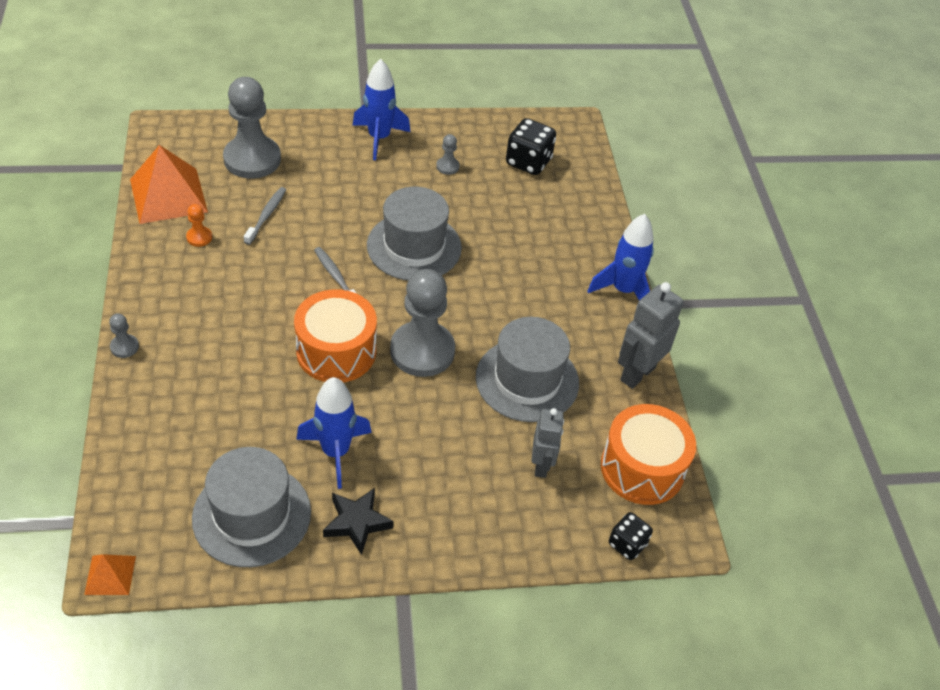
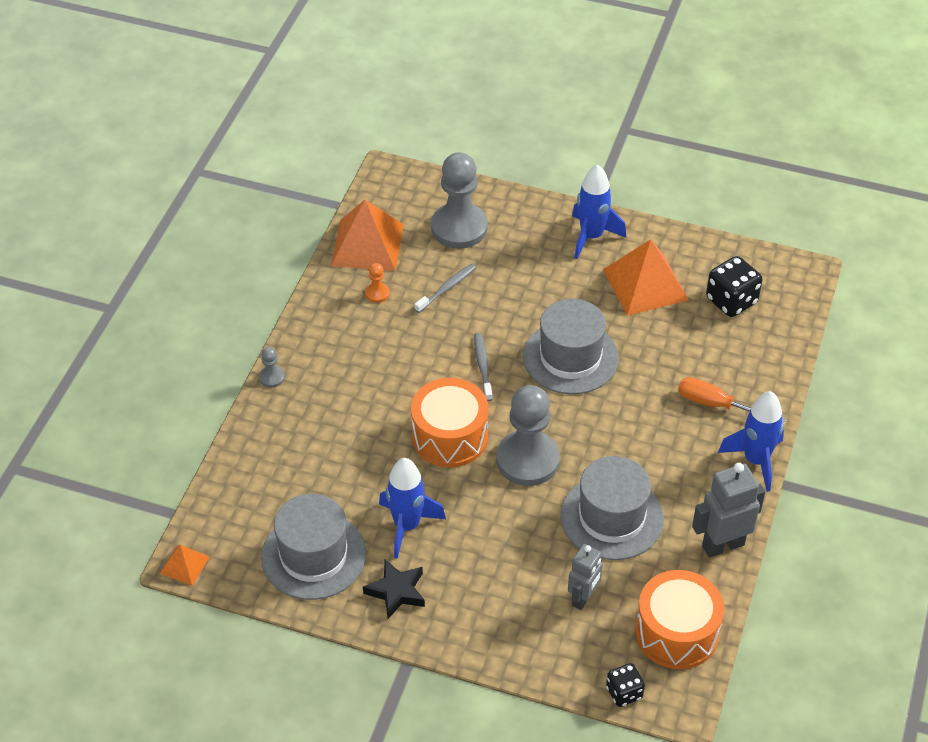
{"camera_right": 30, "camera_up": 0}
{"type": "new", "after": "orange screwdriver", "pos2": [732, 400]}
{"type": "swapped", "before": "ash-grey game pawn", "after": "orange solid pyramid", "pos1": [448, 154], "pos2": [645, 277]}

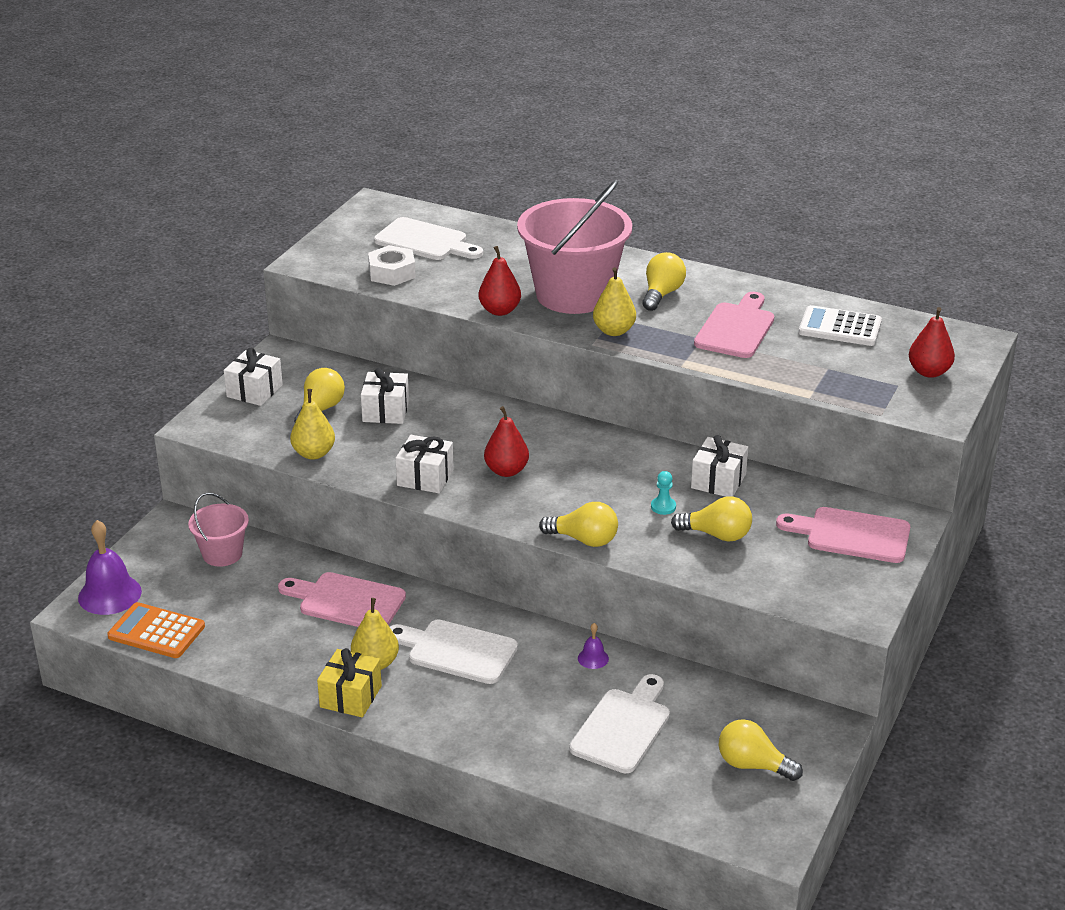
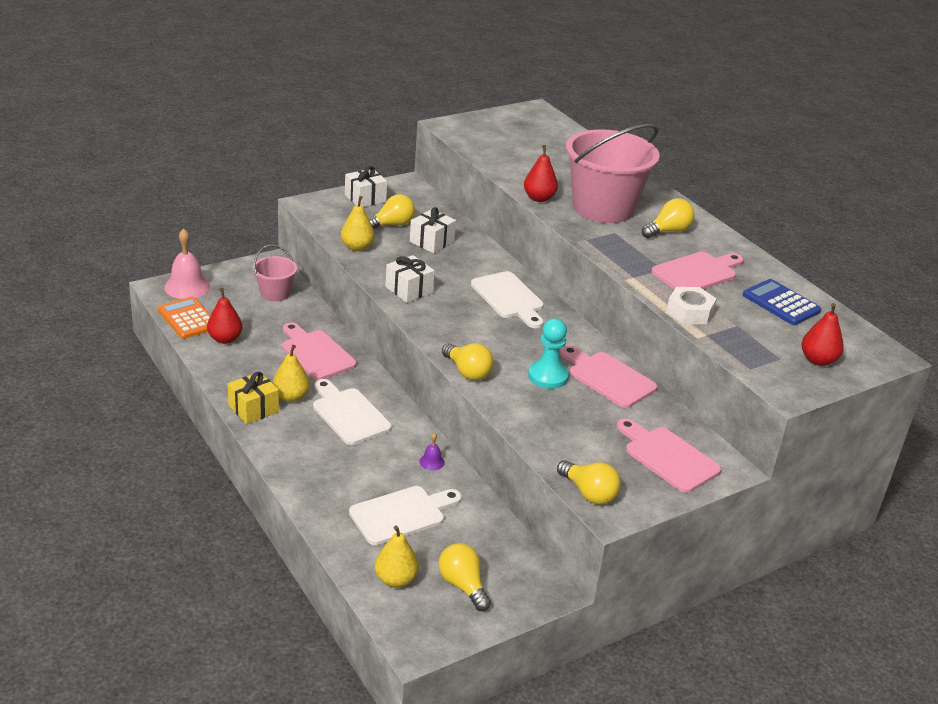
{"camera_right": 30, "camera_up": 0}
{"type": "shifted", "before": "white nut", "pos1": [392, 265], "pos2": [691, 305]}
{"type": "shifted", "before": "white bread board", "pos1": [428, 238], "pos2": [507, 299]}
{"type": "shifted", "before": "crimson pear fruit", "pos1": [506, 441], "pos2": [224, 316]}
{"type": "shifted", "before": "golden pear fruit", "pos1": [614, 301], "pos2": [397, 556]}
{"type": "shifted", "before": "golden lightbulb", "pos1": [711, 519], "pos2": [589, 482]}
{"type": "swapped", "before": "white wrapped gift", "after": "rose-pink bread board", "pos1": [719, 466], "pos2": [608, 376]}
{"type": "repainted", "before": "violet bell", "after": "rose-pink bell", "pos1": [110, 567], "pos2": [187, 264]}
{"type": "repainted", "before": "white pocket calculator", "after": "royal blue pocket calculator", "pos1": [840, 325], "pos2": [782, 302]}
{"type": "scaled", "before": "aqua game pawn", "pos1": [663, 493], "pos2": [548, 353], "scale": 1.91}

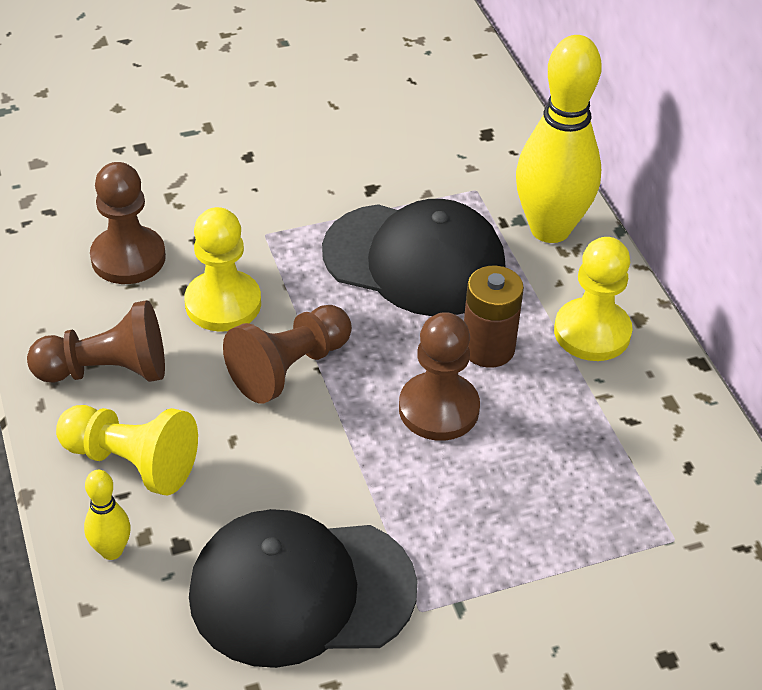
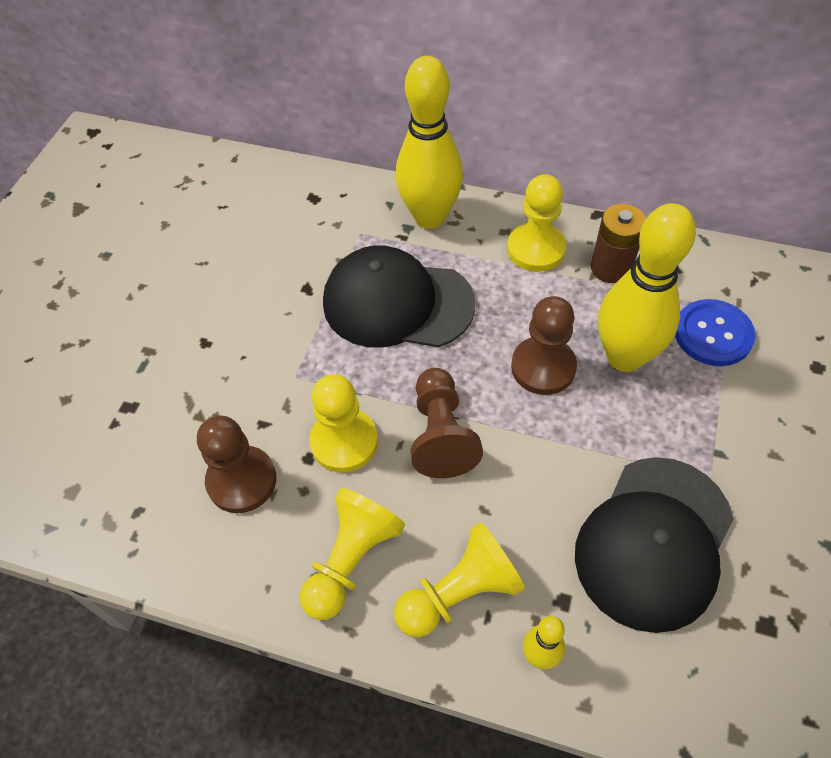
{"camera_right": -50, "camera_up": 10}
{"type": "new", "after": "golden tenpin", "pos2": [647, 287]}
{"type": "new", "after": "royal blue sewing button", "pos2": [715, 332]}
{"type": "shifted", "before": "brown power cell", "pos1": [494, 317], "pos2": [618, 243]}
{"type": "repainted", "before": "brown game pawn", "after": "golden game pawn", "pos1": [96, 341], "pos2": [352, 554]}
{"type": "rotated", "before": "black cap", "pos1": [414, 257], "pos2": [399, 296], "turn": -135}

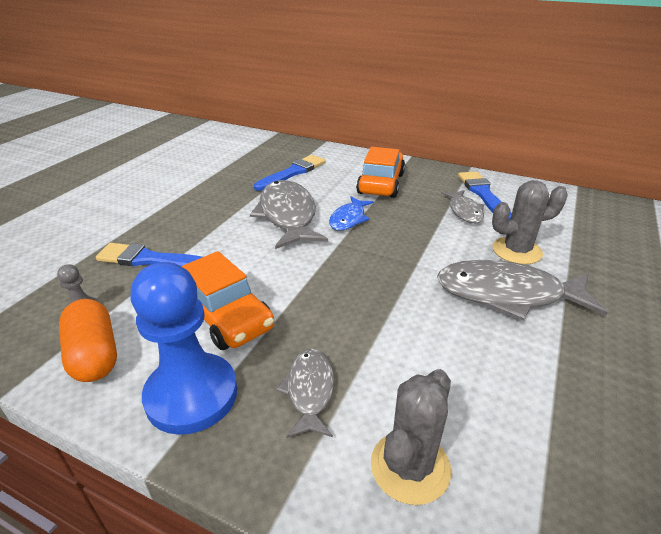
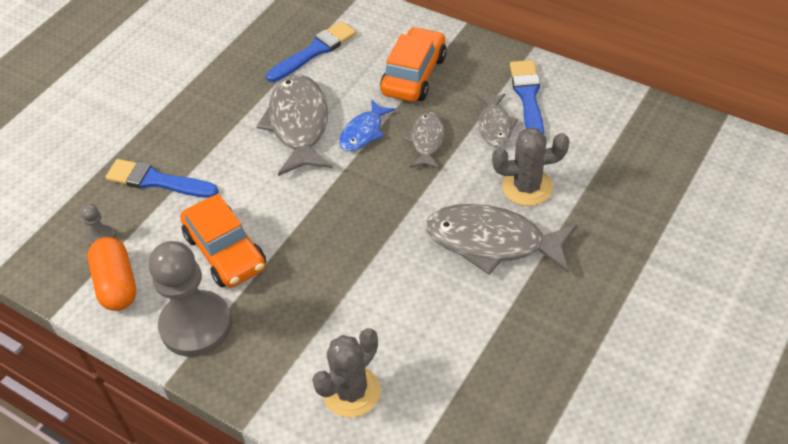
{"camera_right": 10, "camera_up": 15}
{"type": "shifted", "before": "ash-grey fish figure", "pos1": [305, 393], "pos2": [424, 140]}
{"type": "repainted", "before": "royal blue game pawn", "after": "ash-grey game pawn", "pos1": [183, 348], "pos2": [190, 299]}

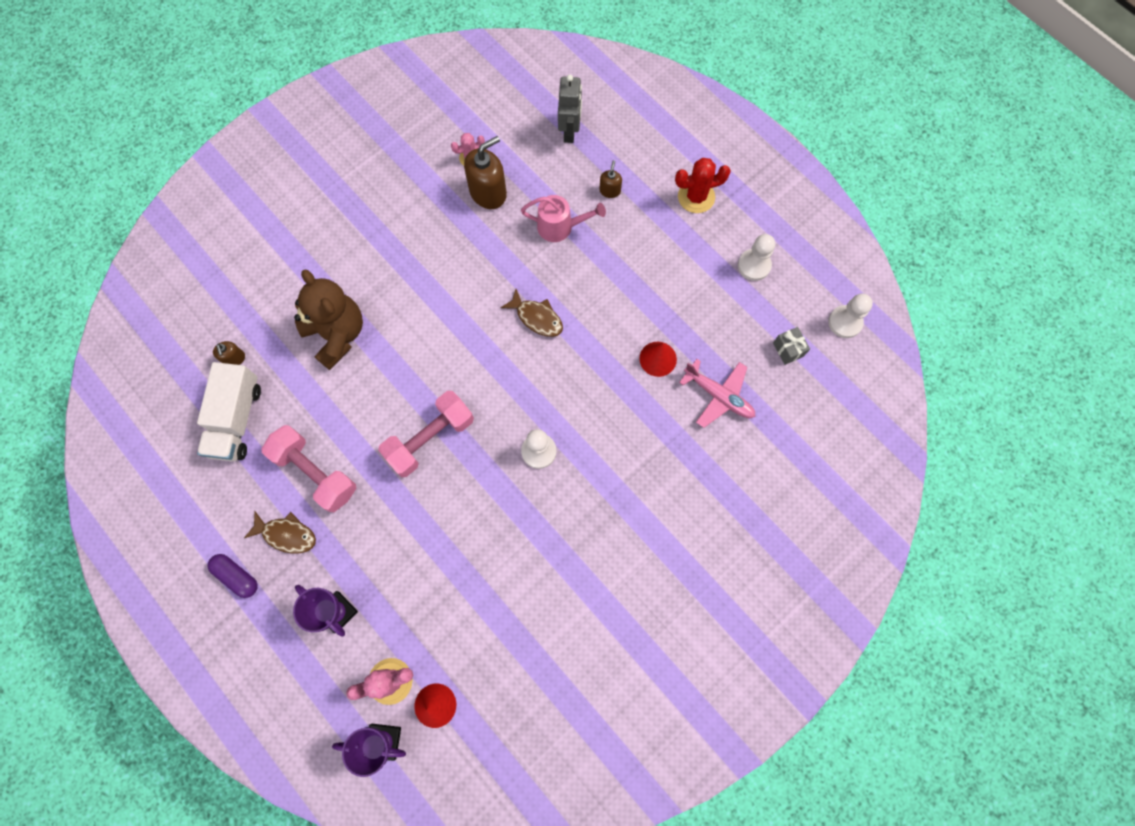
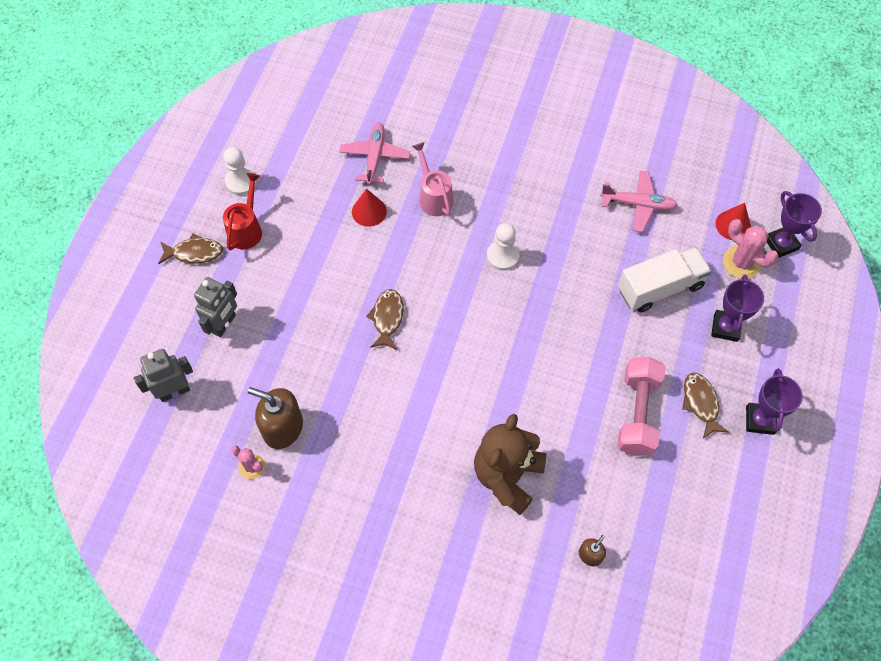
{"camera_right": -120, "camera_up": -10}
{"type": "gone", "before": "rose-pink free weight", "pos1": [426, 434]}
{"type": "gone", "before": "ash-grey wrapped gift", "pos1": [791, 346]}
{"type": "gone", "before": "white game pawn", "pos1": [850, 316]}
{"type": "new", "after": "crimson watering can", "pos2": [242, 212]}
{"type": "new", "after": "rose-pink toy plane", "pos2": [639, 201]}
{"type": "shifted", "before": "white truck", "pos1": [229, 412], "pos2": [664, 280]}
{"type": "shifted", "before": "rose-pink watering can", "pos1": [563, 218], "pos2": [432, 179]}
{"type": "swapped", "before": "violet capsule", "after": "violet trophy", "pos1": [232, 576], "pos2": [774, 401]}
{"type": "swapped", "before": "brown pump bottle", "after": "ash-grey toy robot", "pos1": [610, 179], "pos2": [215, 307]}
{"type": "swapped", "before": "crimson saguaro cactus", "after": "brown fish figure", "pos1": [703, 185], "pos2": [190, 248]}

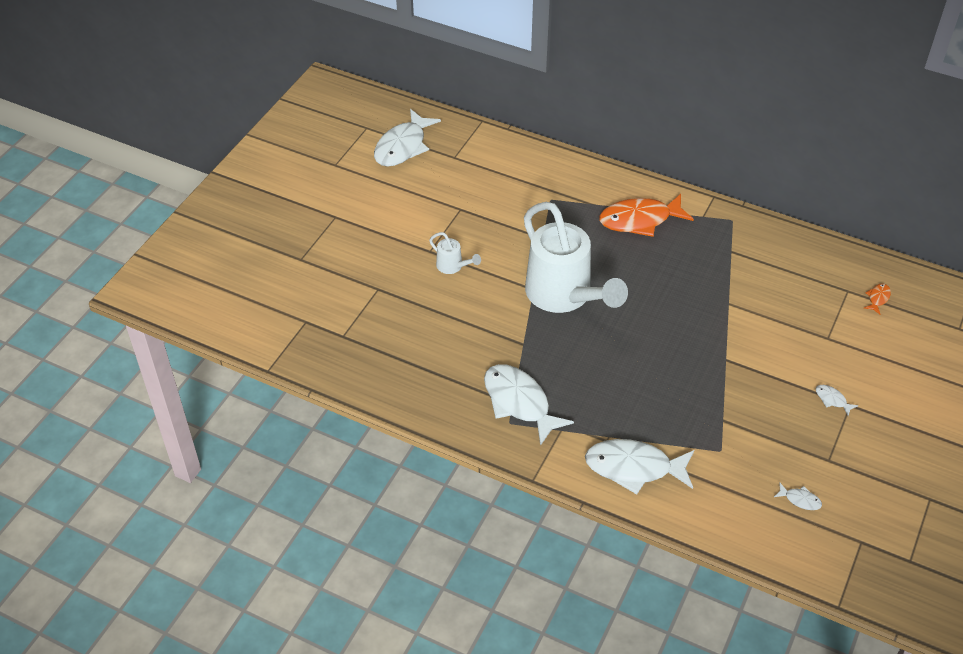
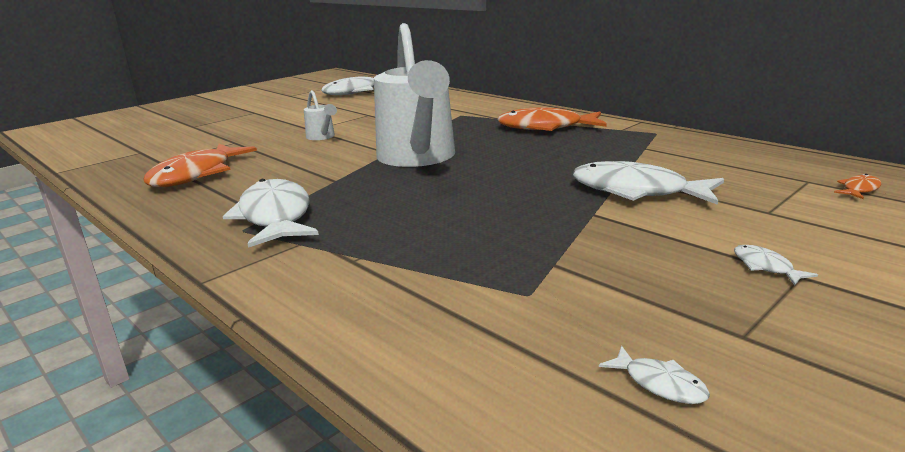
{"camera_right": 20, "camera_up": -25}
{"type": "new", "after": "orange fish figure", "pos2": [200, 165]}
{"type": "shifted", "before": "white fish figure", "pos1": [639, 466], "pos2": [648, 183]}

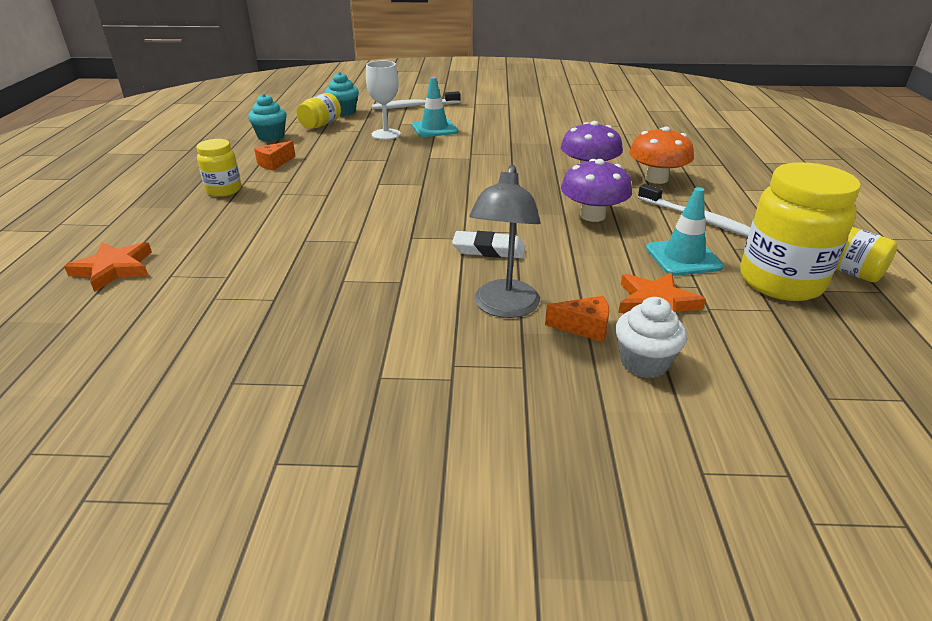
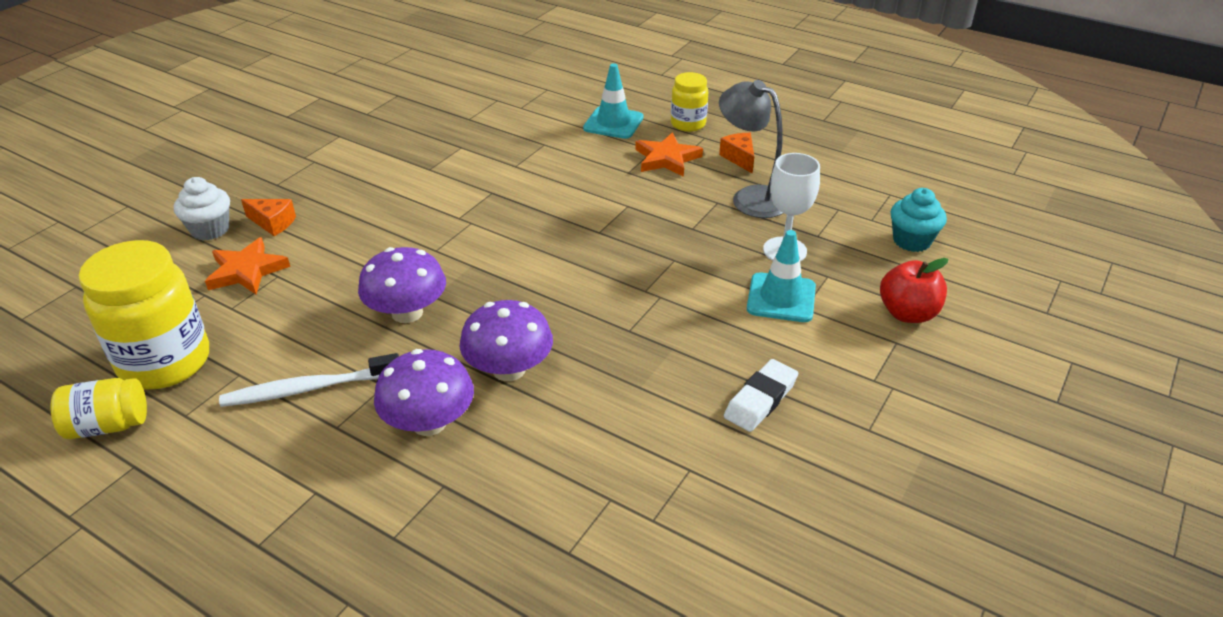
{"camera_right": 120, "camera_up": 5}
{"type": "gone", "before": "aqua cupcake", "pos1": [267, 118]}
{"type": "gone", "before": "golden jar", "pos1": [319, 111]}
{"type": "shifted", "before": "orange five-pointed star", "pos1": [108, 267], "pos2": [669, 154]}
{"type": "shifted", "before": "white pencil eraser", "pos1": [488, 244], "pos2": [761, 395]}
{"type": "shifted", "before": "ash-grey desk lamp", "pos1": [504, 241], "pos2": [751, 149]}
{"type": "shifted", "before": "aqua traffic cone", "pos1": [685, 231], "pos2": [613, 101]}
{"type": "swapped", "before": "white dental brush", "after": "crimson apple", "pos1": [416, 100], "pos2": [914, 290]}
{"type": "repainted", "before": "orange fungus", "after": "violet fungus", "pos1": [661, 155], "pos2": [424, 392]}
{"type": "rotated", "before": "orange cheese", "pos1": [577, 319], "pos2": [268, 217], "turn": -105}

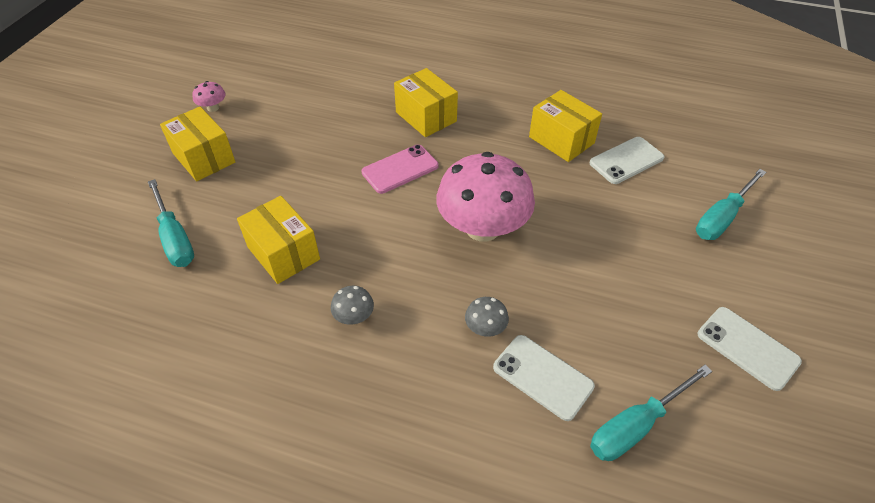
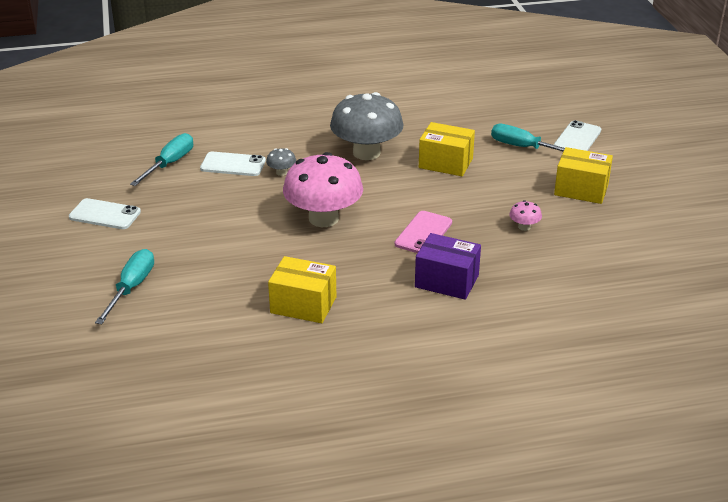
{"camera_right": 150, "camera_up": -15}
{"type": "shifted", "before": "rose-pink fungus", "pos1": [208, 96], "pos2": [525, 215]}
{"type": "shifted", "before": "white mobile phone", "pos1": [626, 160], "pos2": [577, 135]}
{"type": "repainted", "before": "golden parcel", "after": "violet parcel", "pos1": [426, 102], "pos2": [448, 266]}
{"type": "scaled", "before": "ash-grey fungus", "pos1": [352, 305], "pos2": [367, 126], "scale": 2.48}

